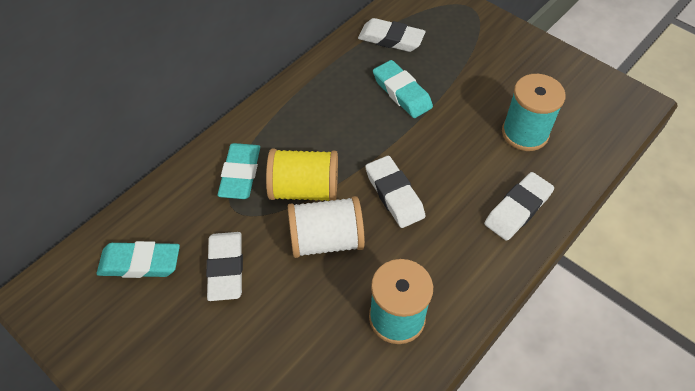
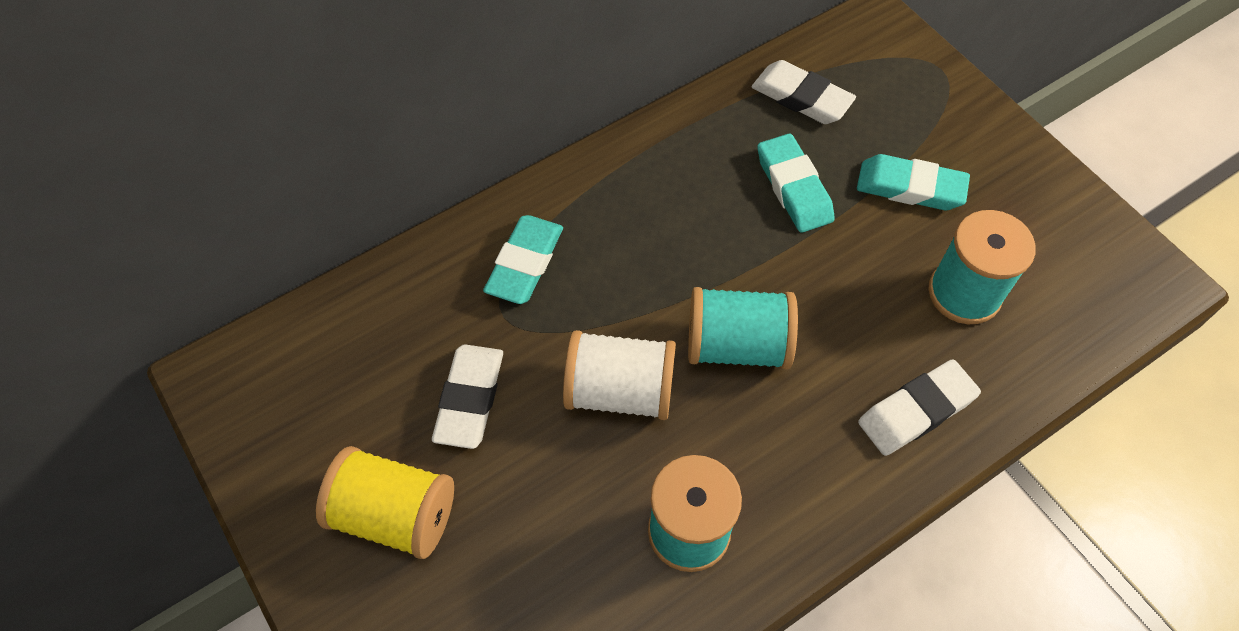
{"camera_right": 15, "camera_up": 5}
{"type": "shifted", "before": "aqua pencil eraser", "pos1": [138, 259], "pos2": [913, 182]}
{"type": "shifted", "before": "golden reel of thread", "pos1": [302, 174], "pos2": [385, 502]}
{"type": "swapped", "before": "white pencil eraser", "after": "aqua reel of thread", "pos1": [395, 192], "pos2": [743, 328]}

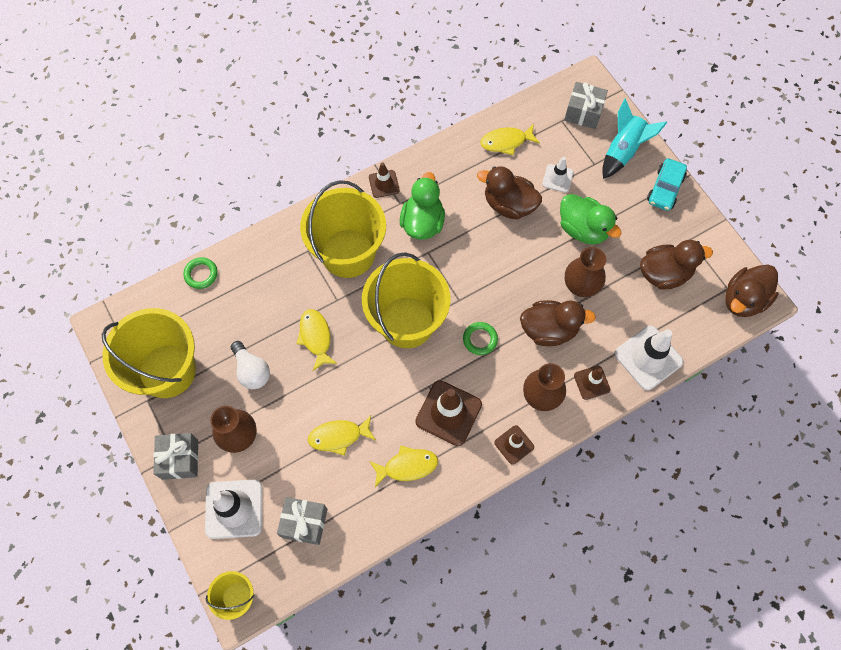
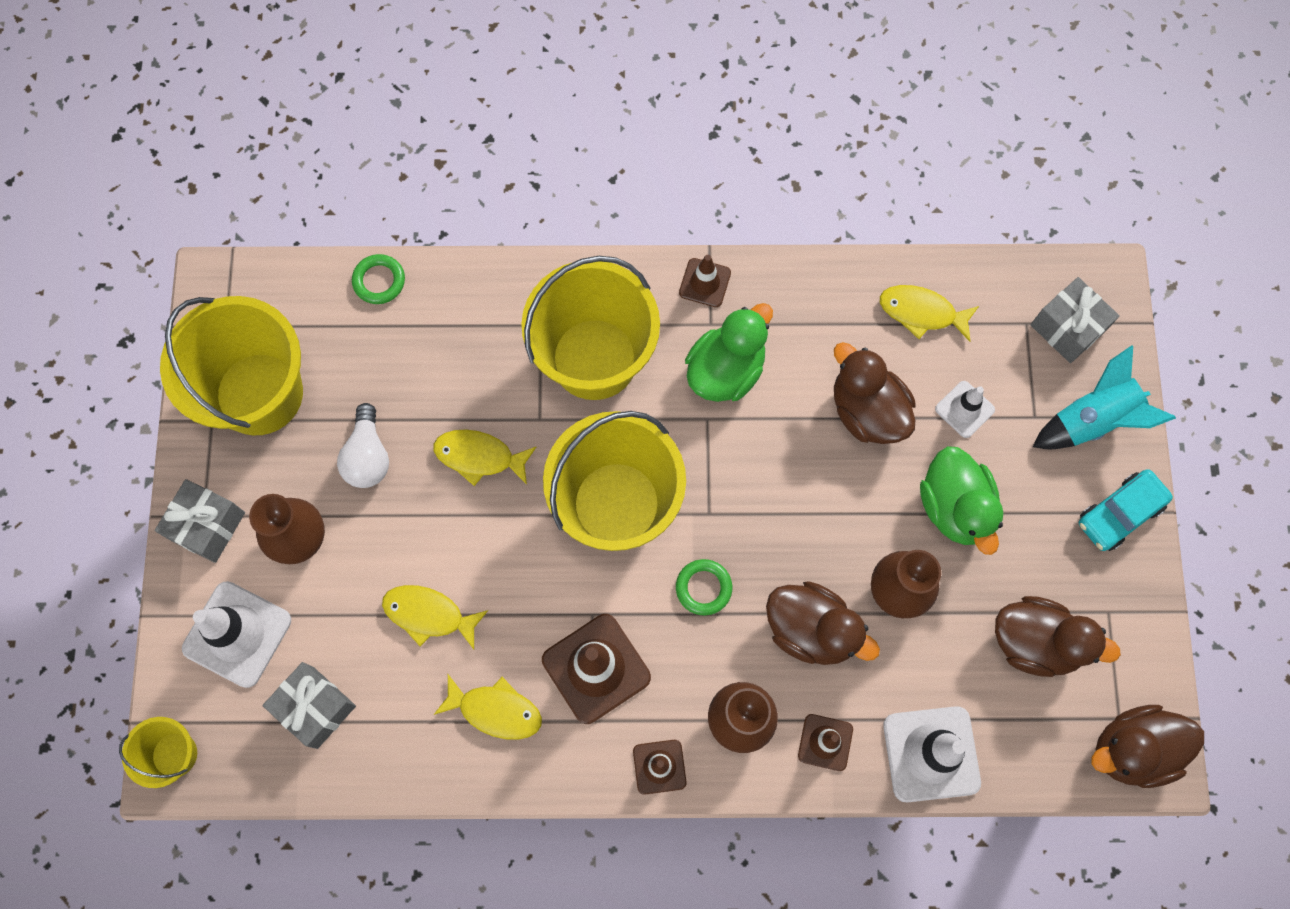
{"camera_right": 30, "camera_up": 5}
{"type": "rotated", "before": "golden fish figure", "pos1": [317, 340], "pos2": [485, 458], "turn": -90}

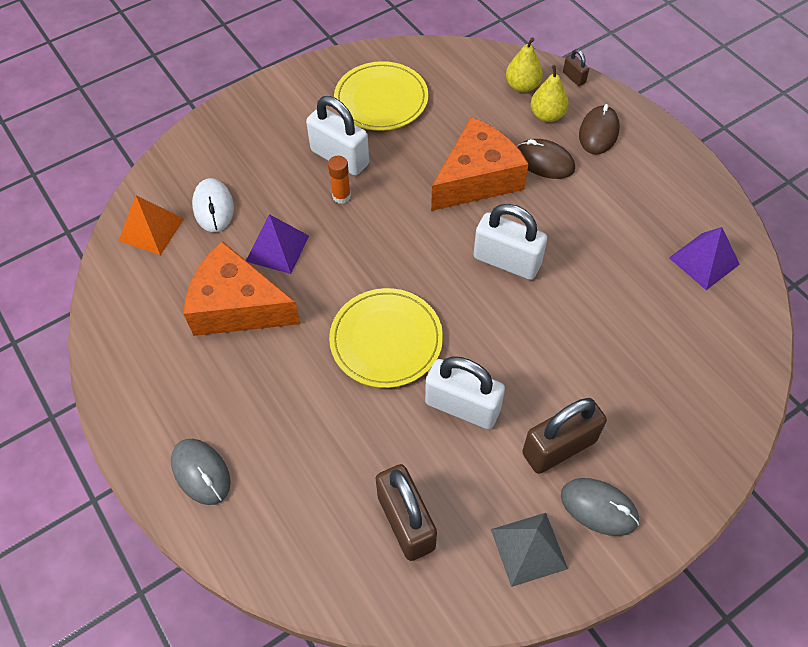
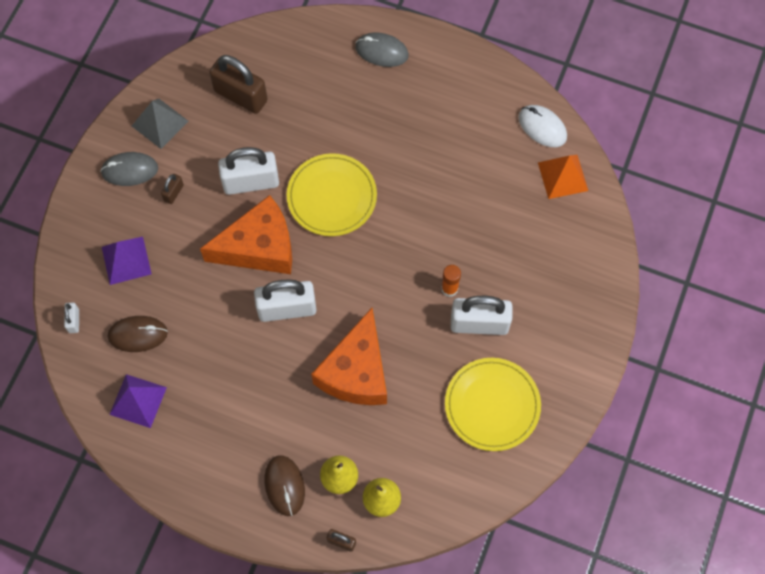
{"camera_right": 145, "camera_up": 10}
{"type": "new", "after": "white lock", "pos2": [71, 317]}
{"type": "shifted", "before": "orange cheese", "pos1": [242, 288], "pos2": [246, 234]}
{"type": "shifted", "before": "white PC mouse", "pos1": [213, 205], "pos2": [543, 126]}
{"type": "shifted", "before": "violet solid pyramid", "pos1": [277, 244], "pos2": [127, 261]}
{"type": "shifted", "before": "brown PC mouse", "pos1": [546, 159], "pos2": [138, 334]}
{"type": "scaled", "before": "brown lock", "pos1": [564, 436], "pos2": [172, 189], "scale": 0.46}

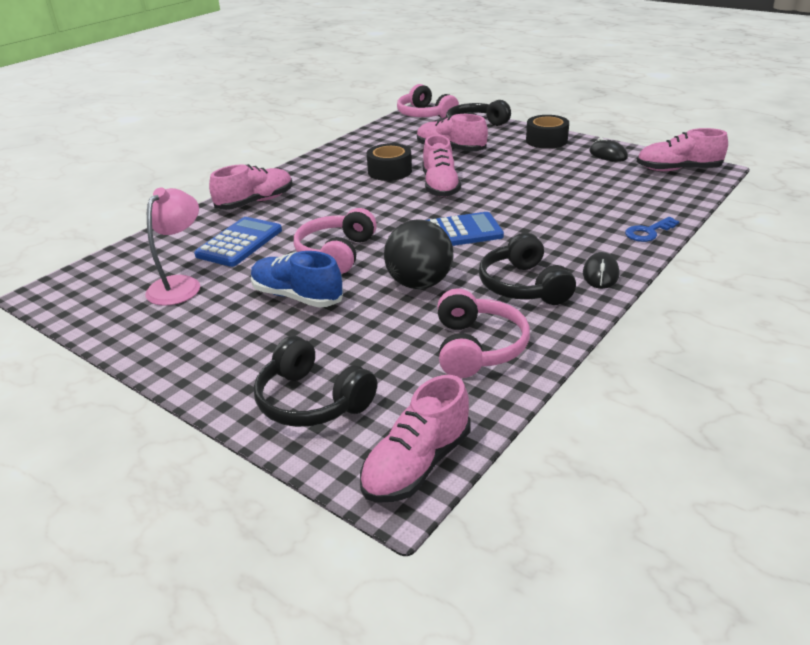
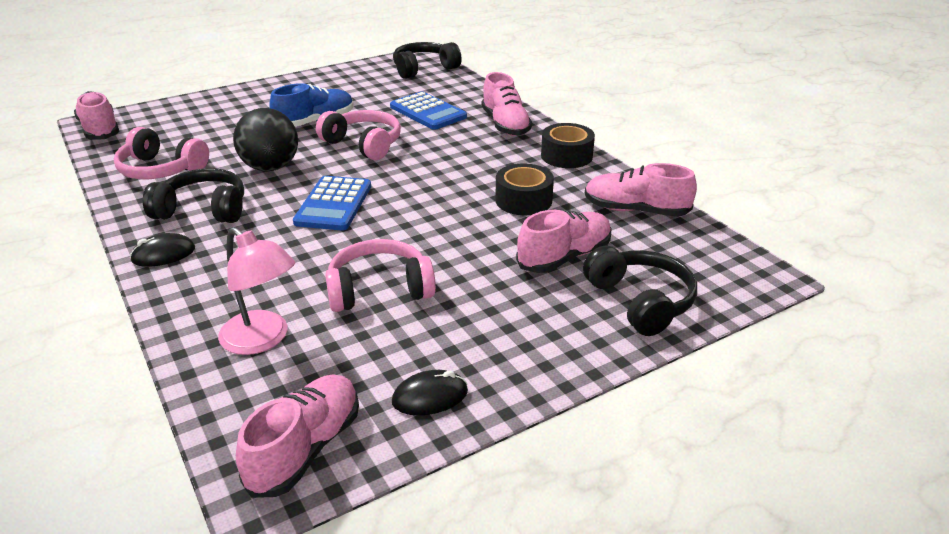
{"camera_right": 110, "camera_up": 0}
{"type": "gone", "before": "royal blue latchkey", "pos1": [652, 229]}
{"type": "shifted", "before": "rose-pink desk lamp", "pos1": [172, 247], "pos2": [256, 291]}
{"type": "shifted", "before": "black headphones", "pos1": [315, 381], "pos2": [427, 60]}
{"type": "shifted", "before": "rose-pink headphones", "pos1": [428, 101], "pos2": [380, 275]}
{"type": "shifted", "before": "rose-pink shoe", "pos1": [442, 166], "pos2": [641, 190]}
{"type": "shifted", "before": "black sticky tape", "pos1": [547, 132], "pos2": [568, 145]}
{"type": "rotated", "before": "black PC mouse", "pos1": [601, 270], "pos2": [162, 250], "turn": -60}

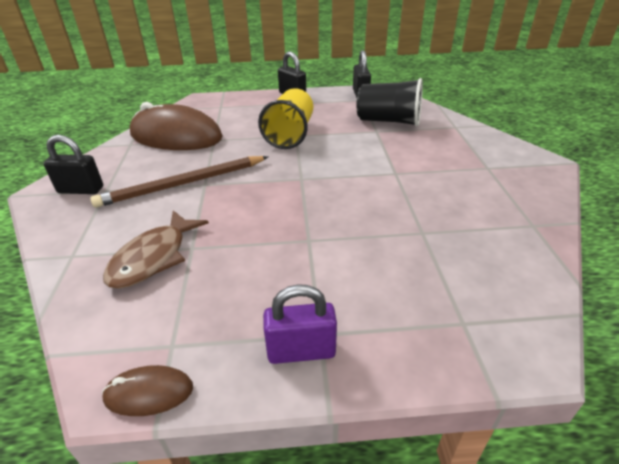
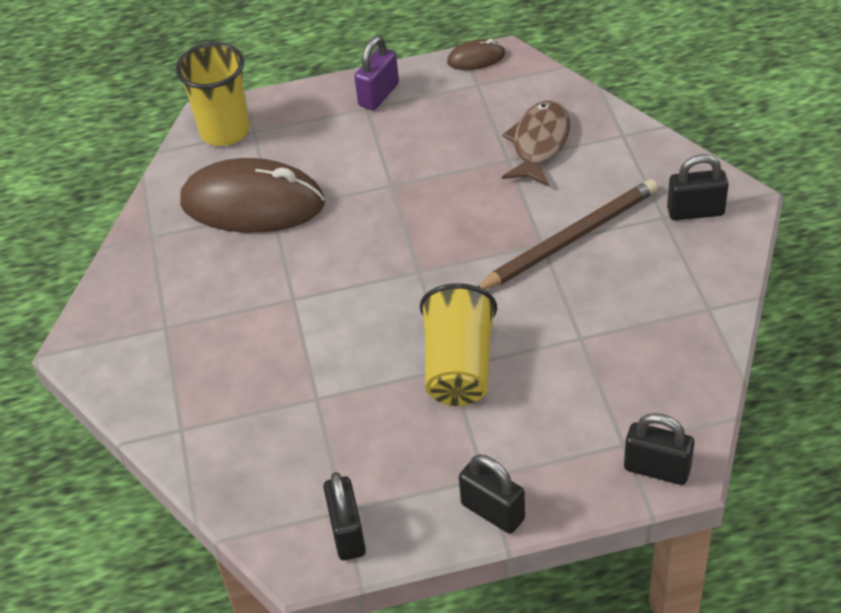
{"camera_right": 175, "camera_up": 10}
{"type": "gone", "before": "black cup", "pos1": [390, 102]}
{"type": "new", "after": "golden cup", "pos2": [213, 94]}
{"type": "new", "after": "black lock", "pos2": [659, 449]}
{"type": "shifted", "before": "brown PC mouse", "pos1": [176, 126], "pos2": [252, 195]}
{"type": "rotated", "before": "violet lock", "pos1": [300, 324], "pos2": [376, 73], "turn": -45}

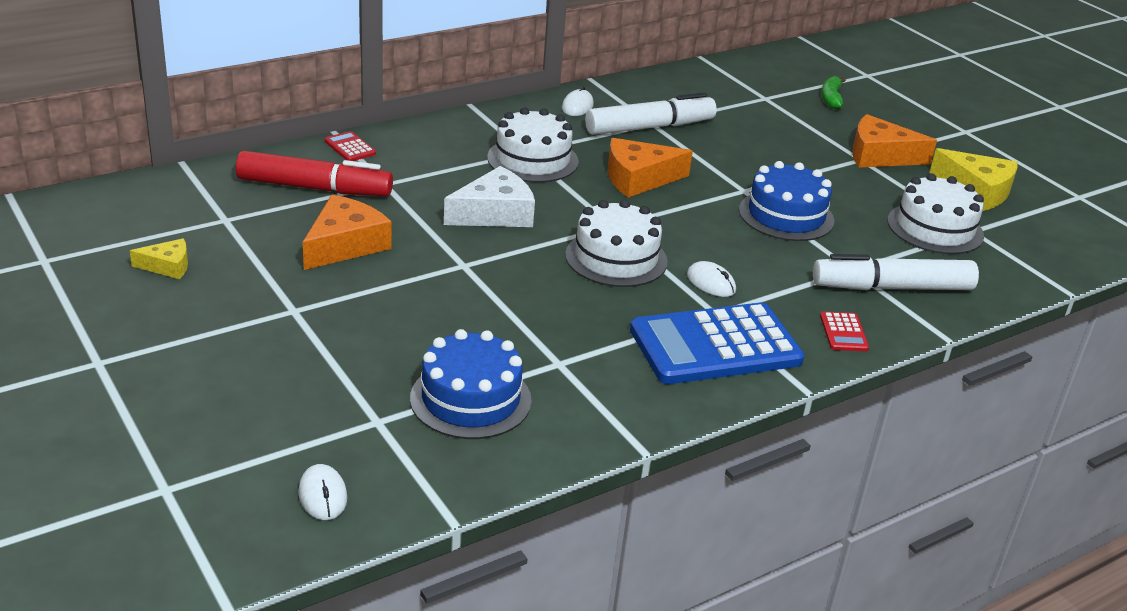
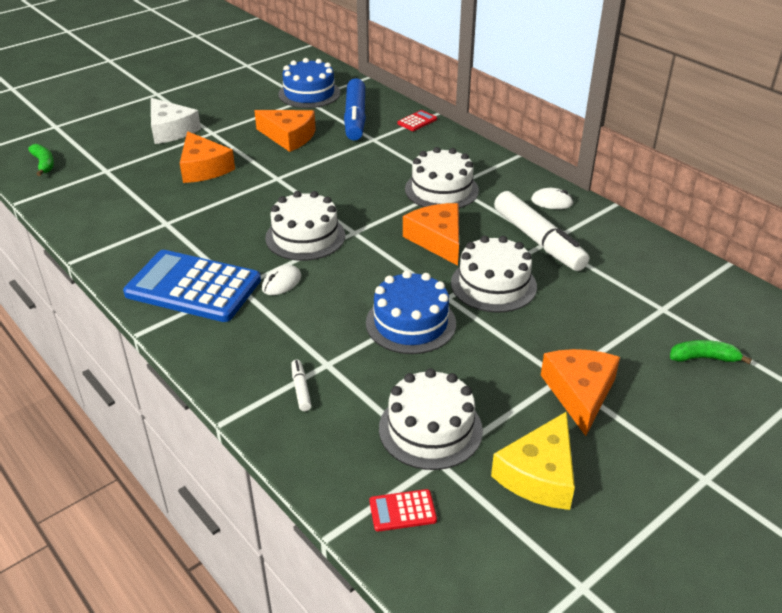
{"camera_right": 85, "camera_up": 5}
{"type": "gone", "before": "golden cheese", "pos1": [159, 258]}
{"type": "new", "after": "orange cheese", "pos2": [207, 157]}
{"type": "new", "after": "white gateau", "pos2": [494, 274]}
{"type": "shifted", "before": "royal blue gateau", "pos1": [471, 384], "pos2": [309, 83]}
{"type": "shifted", "before": "white cheese", "pos1": [489, 196], "pos2": [176, 121]}
{"type": "shifted", "before": "crimson pocket calculator", "pos1": [844, 331], "pos2": [403, 510]}
{"type": "swapped", "before": "white PC mouse", "after": "green toy banana", "pos1": [322, 492], "pos2": [41, 160]}
{"type": "repainted", "before": "crimson felt pen", "after": "royal blue felt pen", "pos1": [314, 173], "pos2": [355, 109]}
{"type": "rotated", "before": "royal blue pocket calculator", "pos1": [717, 343], "pos2": [192, 286], "turn": -45}
{"type": "scaled", "before": "white felt pen", "pos1": [896, 272], "pos2": [301, 385], "scale": 0.41}

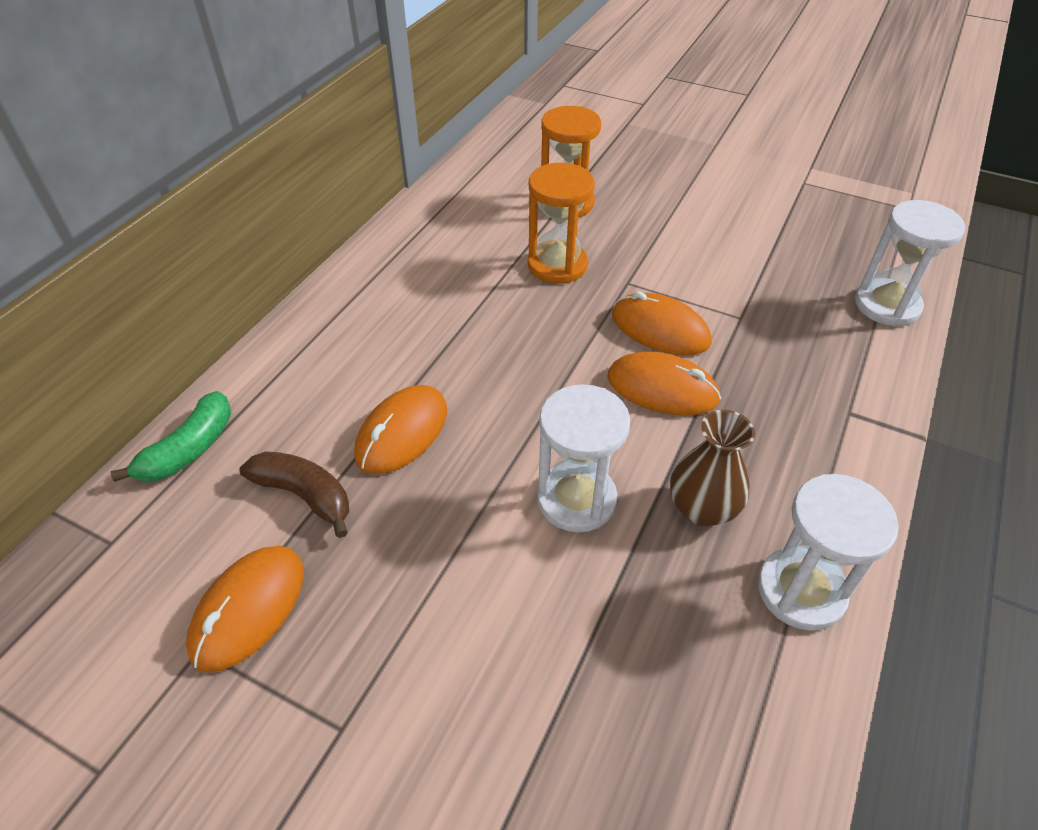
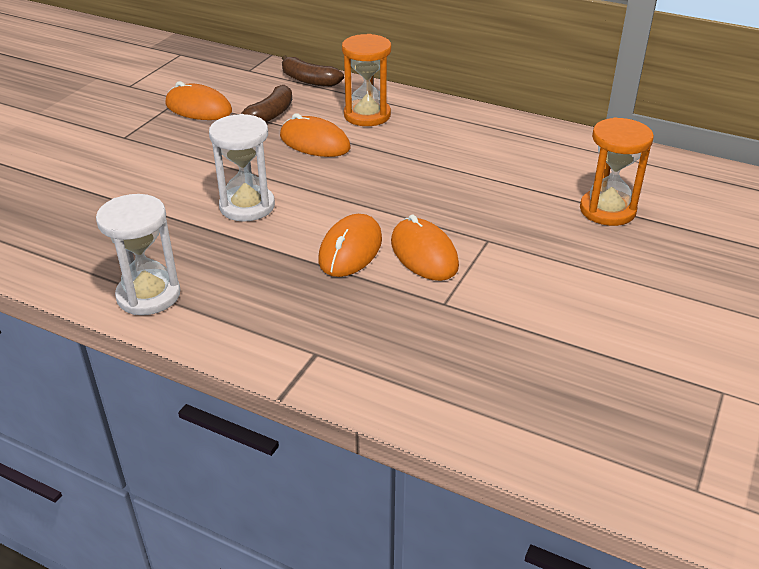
{"camera_right": 90, "camera_up": -10}
{"type": "gone", "before": "brown vase", "pos1": [712, 468]}
{"type": "gone", "before": "white sand timer", "pos1": [910, 263]}
{"type": "shifted", "before": "orange sand timer", "pos1": [561, 223], "pos2": [366, 80]}
{"type": "repainted", "before": "green toy banana", "after": "brown toy banana", "pos1": [171, 436], "pos2": [313, 71]}
{"type": "rotated", "before": "orange PC mouse", "pos1": [662, 323], "pos2": [425, 247], "turn": -60}

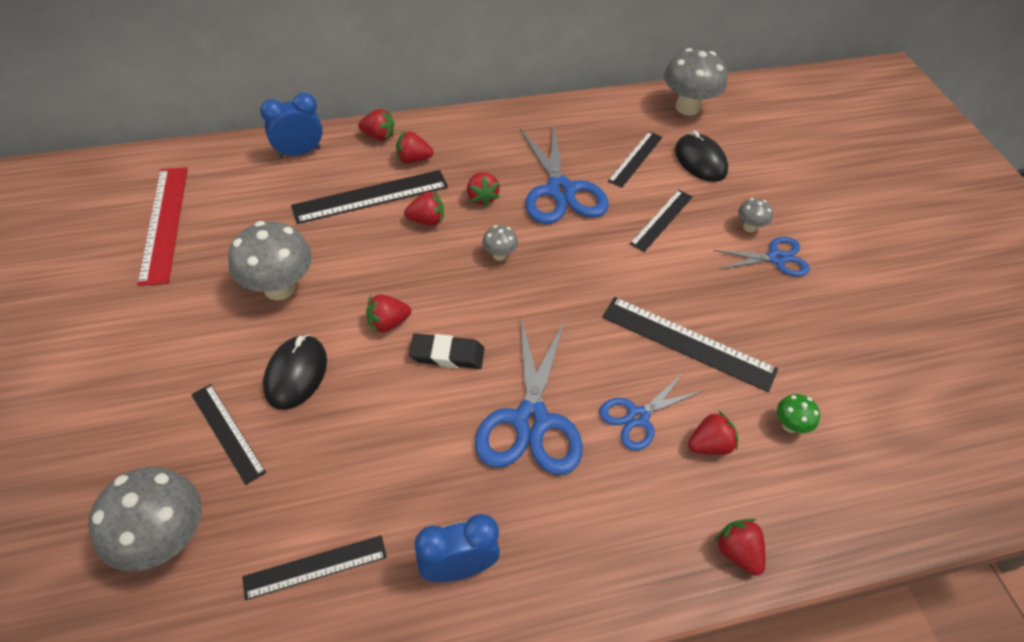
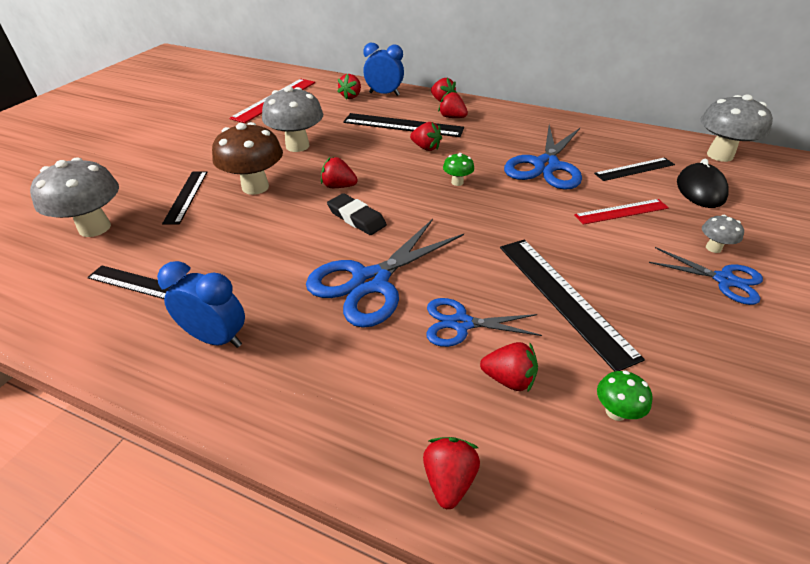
{"camera_right": 40, "camera_up": -10}
{"type": "shifted", "before": "crimson berry", "pos1": [483, 189], "pos2": [349, 87]}
{"type": "swapped", "before": "black PC mouse", "after": "brown fungus", "pos1": [295, 372], "pos2": [247, 158]}
{"type": "repainted", "before": "ash-grey fungus", "after": "green fungus", "pos1": [500, 243], "pos2": [458, 169]}
{"type": "repainted", "before": "black ruler", "after": "crimson ruler", "pos1": [661, 221], "pos2": [621, 212]}

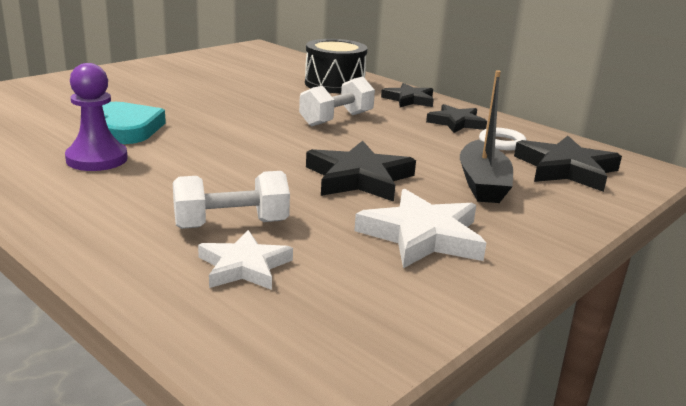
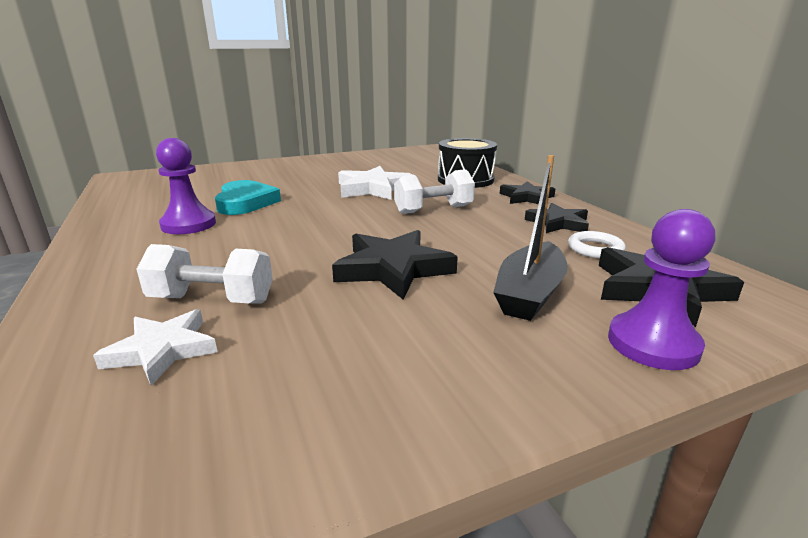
{"camera_right": 25, "camera_up": 0}
{"type": "new", "after": "violet game pawn", "pos2": [661, 289]}
{"type": "shifted", "before": "white five-pointed star", "pos1": [420, 228], "pos2": [375, 183]}

